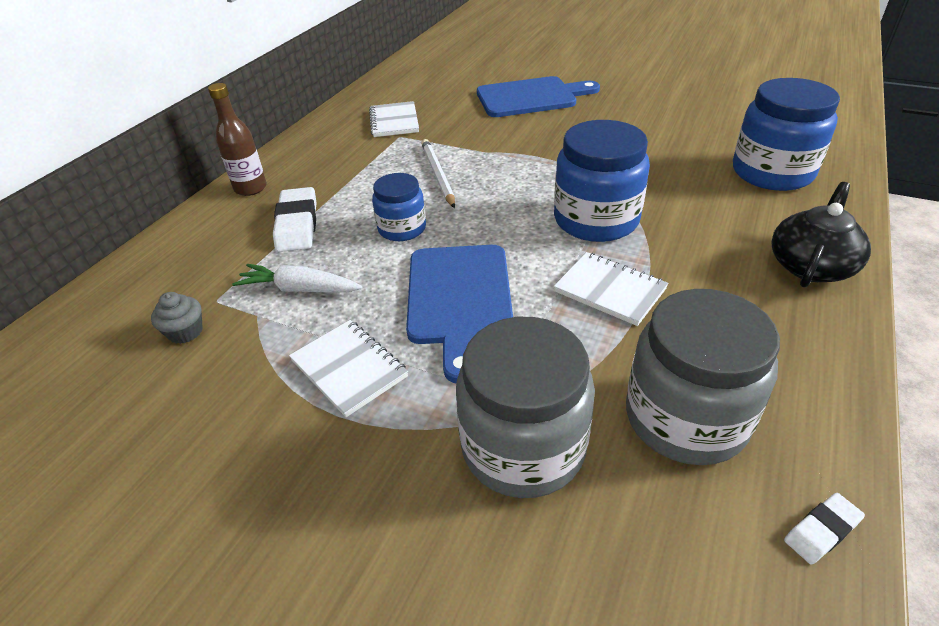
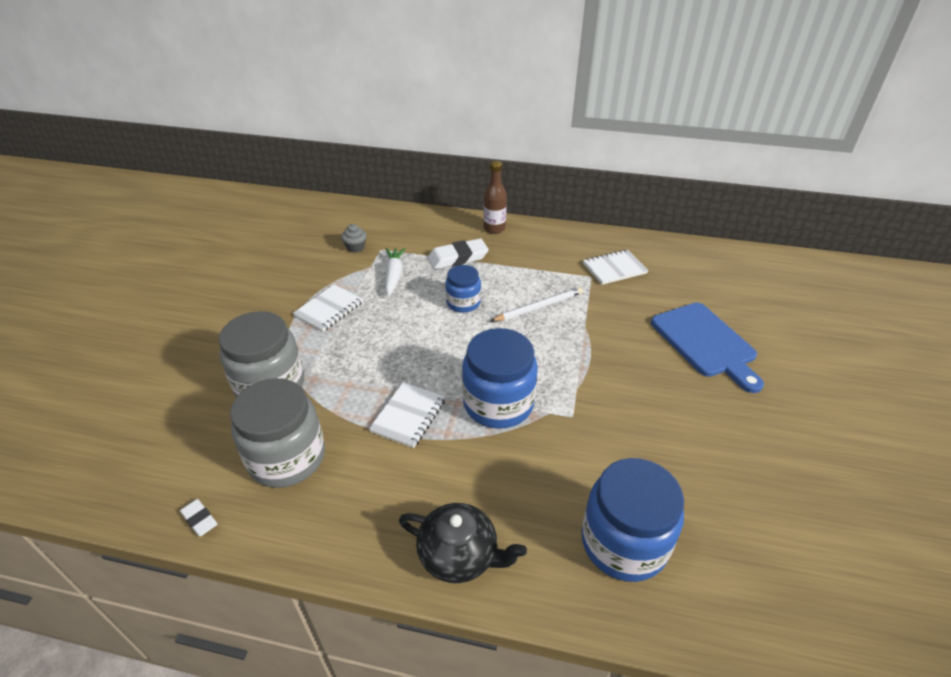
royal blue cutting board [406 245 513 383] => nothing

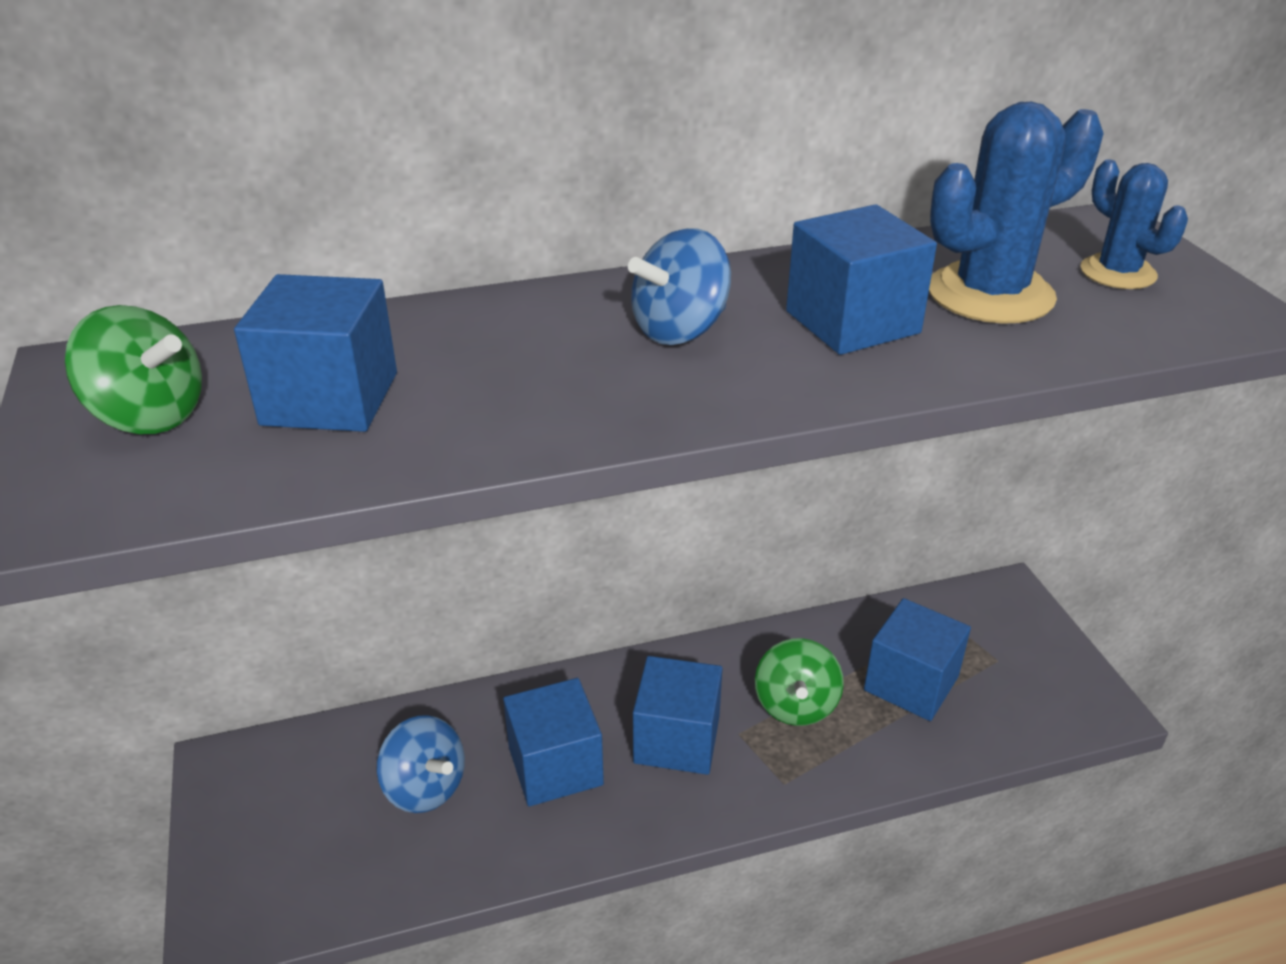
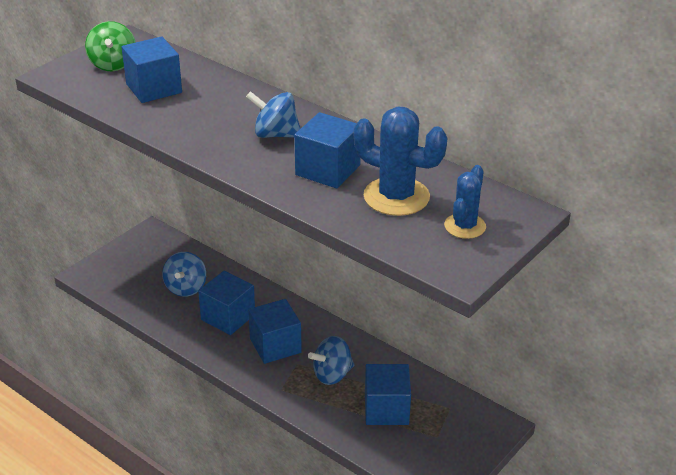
emerald spinning top [755 638 844 726] => royal blue spinning top [308 336 354 385]

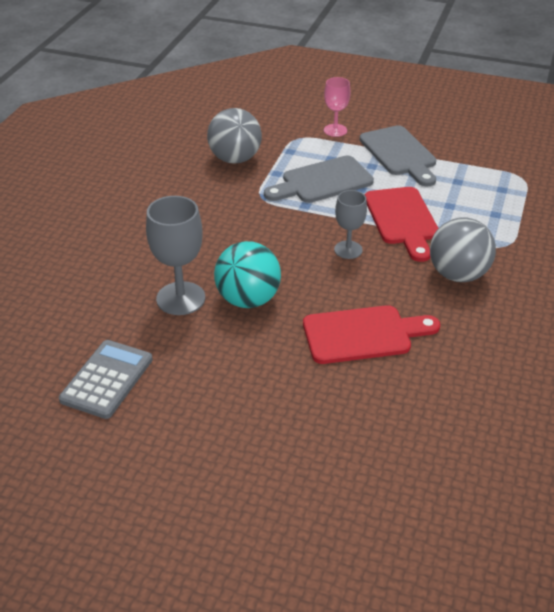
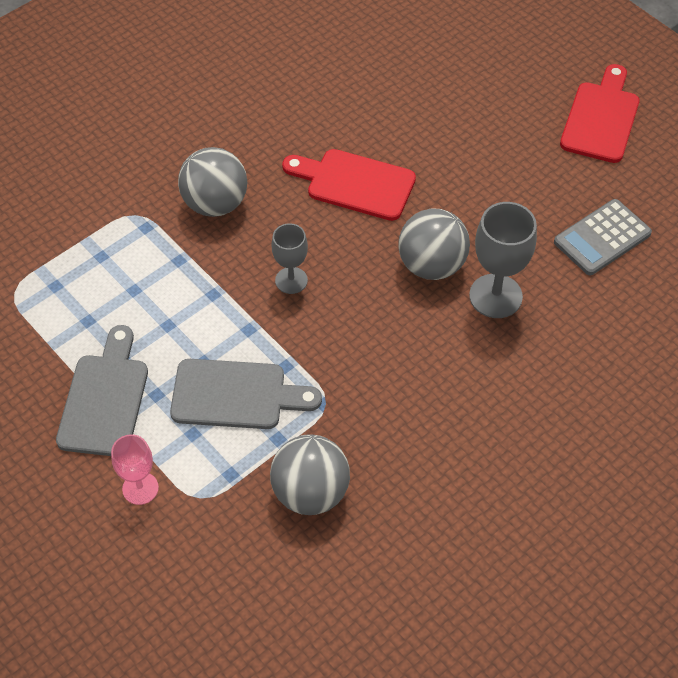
turquoise play ball [214 241 281 308] => ash-grey play ball [398 209 470 280]
red cutting board [365 187 438 262] => red cutting board [560 64 639 163], relocated

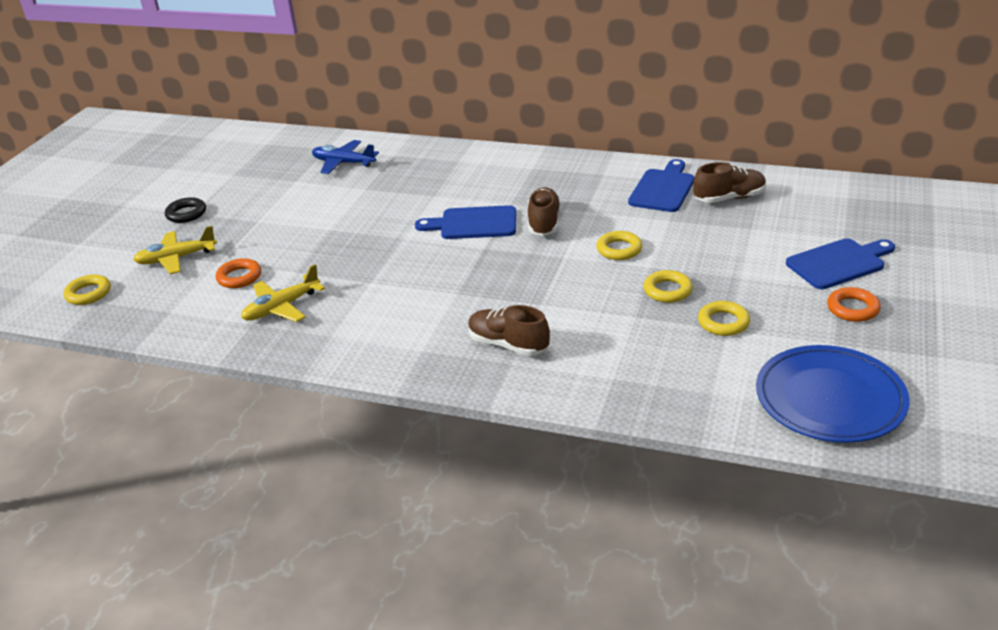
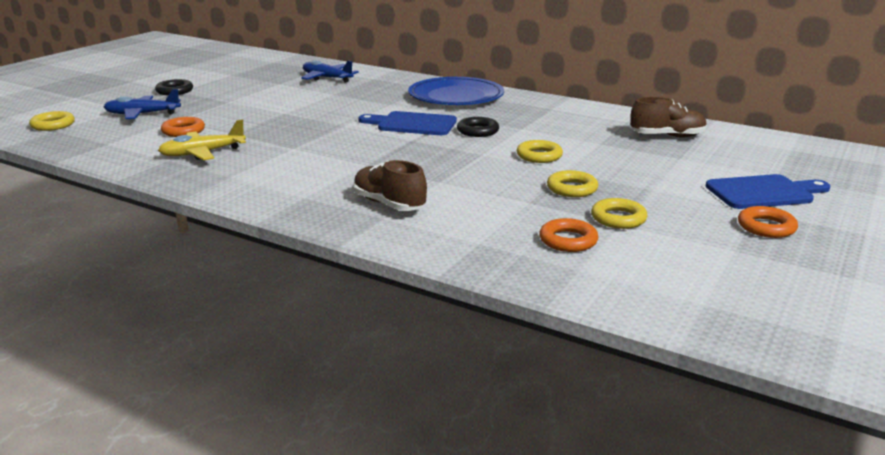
golden plane [133 226 217 274] => royal blue plane [104 89 181 119]
royal blue flat dish [756 345 909 443] => royal blue flat dish [408 77 504 105], relocated
brown shoe [528 187 561 236] => ebony torus [457 117 499 137]
nothing => orange-coloured torus [539 218 599 252]
royal blue cutting board [628 159 695 212] => nothing

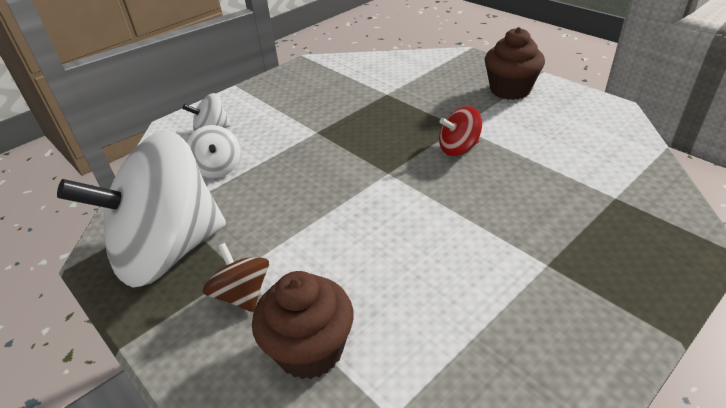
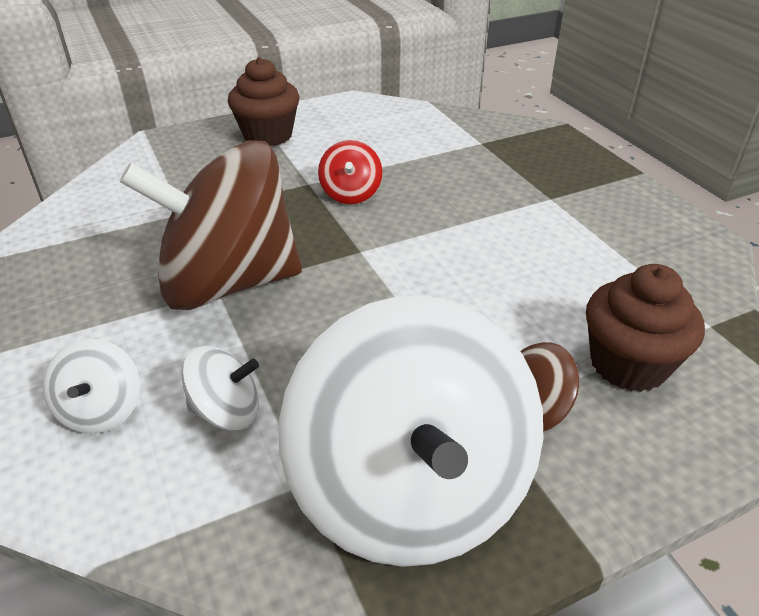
nothing => brown spinning top [120 140 302 310]

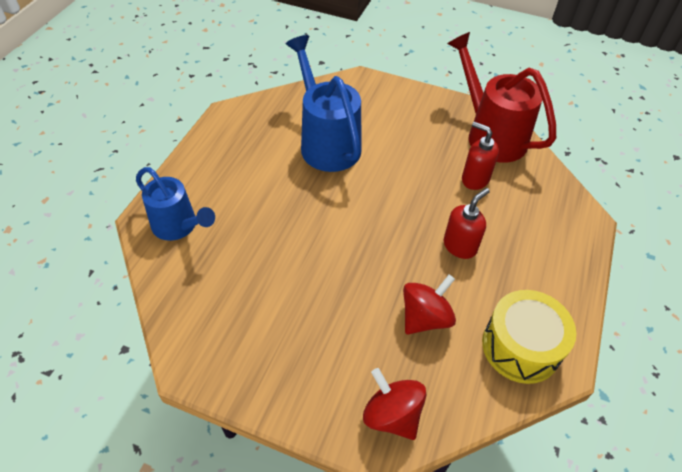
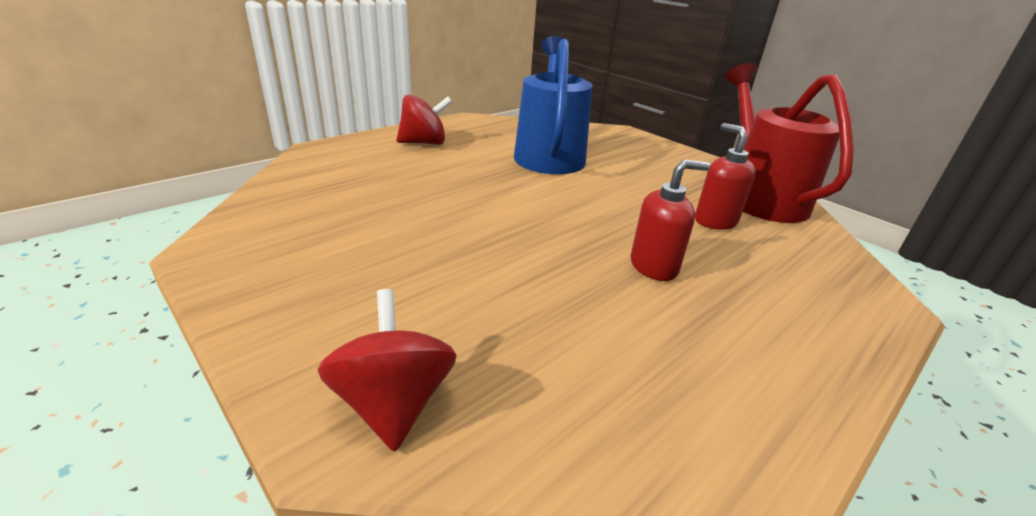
red spinning top [403 275 456 334] => red spinning top [397 95 452 145], relocated
royal blue watering pot [136 167 215 241] => nothing
golden snare drum [482 290 576 384] => nothing

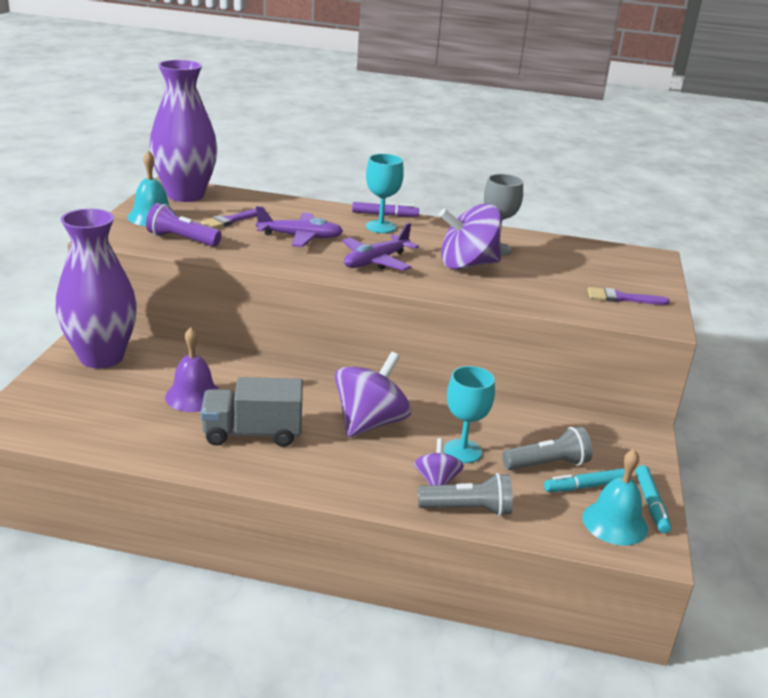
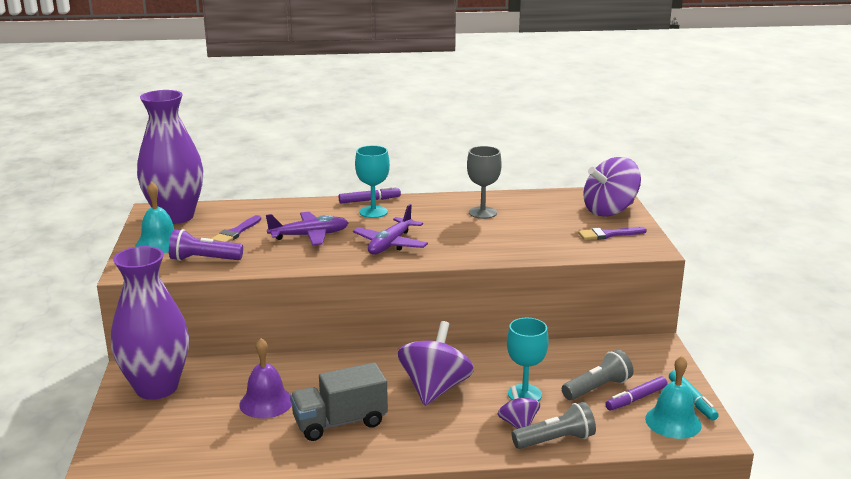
royal purple spinning top [439 204 502 270] => royal purple spinning top [583 157 641 217], relocated
turquoise marker [544 468 625 492] => royal purple marker [605 376 667 410]

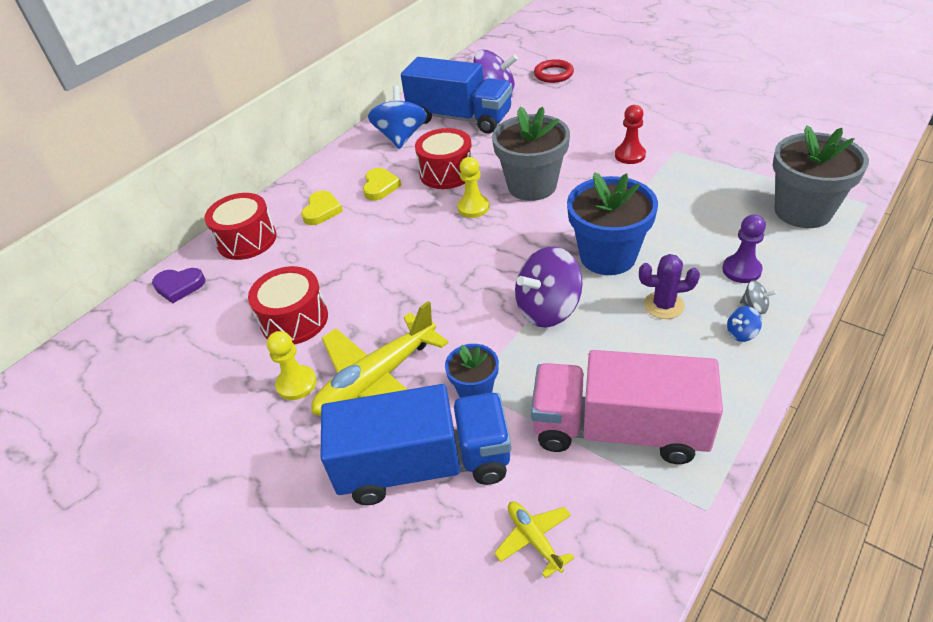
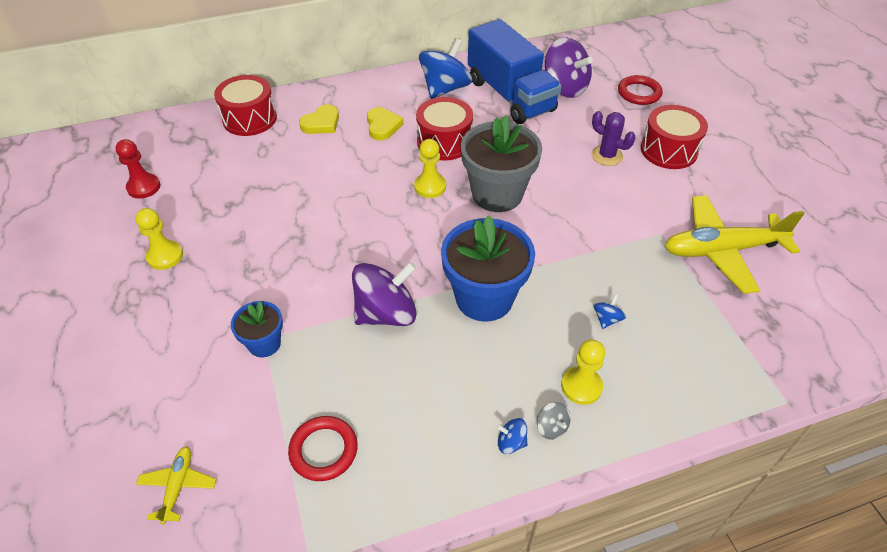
red pawn [615 105 646 164] => red pawn [116 139 160 199], relocated
pink lorry [531 350 723 464] => red torus [288 416 358 481]
royal purple spinning top [515 247 583 328] => royal purple spinning top [352 262 417 326], 150 degrees clockwise
golden love heart [363 168 402 201] => golden love heart [367 107 404 140], 45 degrees counterclockwise
royal purple pawn [722 215 766 283] => golden pawn [561 340 605 405]
royal purple prickly plant [639 254 700 319] => royal purple prickly plant [591 111 636 166], relocated
nothing => royal blue spinning top [594 294 626 329]
red snare drum [248 266 328 344] => red snare drum [641 105 708 169], relocated
golden plane [311 301 449 416] => golden plane [665 195 805 294], relocated
royal purple love heart [152 268 205 303] => nothing
royal blue lorry [320 384 511 505] => nothing
ash-grey flower pot [773 125 869 228] => nothing

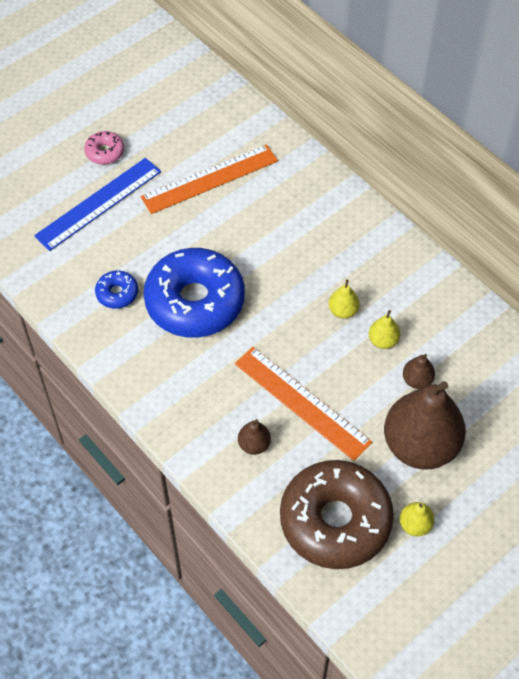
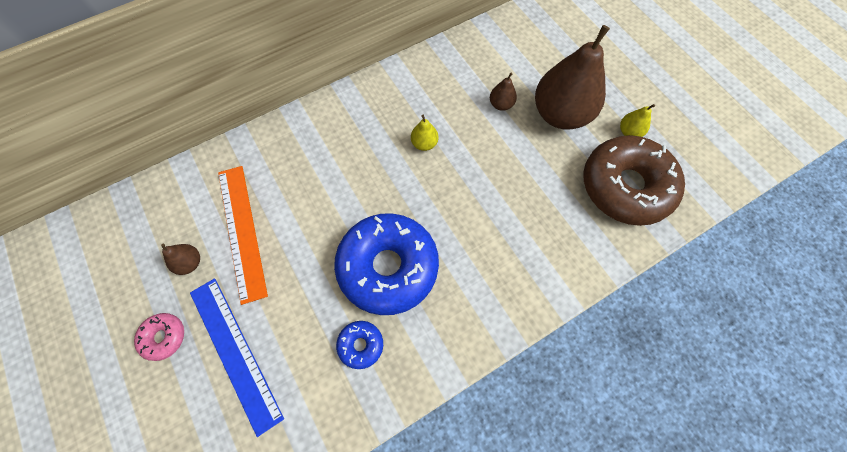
brown pear fruit [238 419 271 455] => brown pear fruit [161 244 200 275], relocated
orange-coloured ruler [235 347 372 461] => nothing
golden pear fruit [369 310 400 349] => nothing

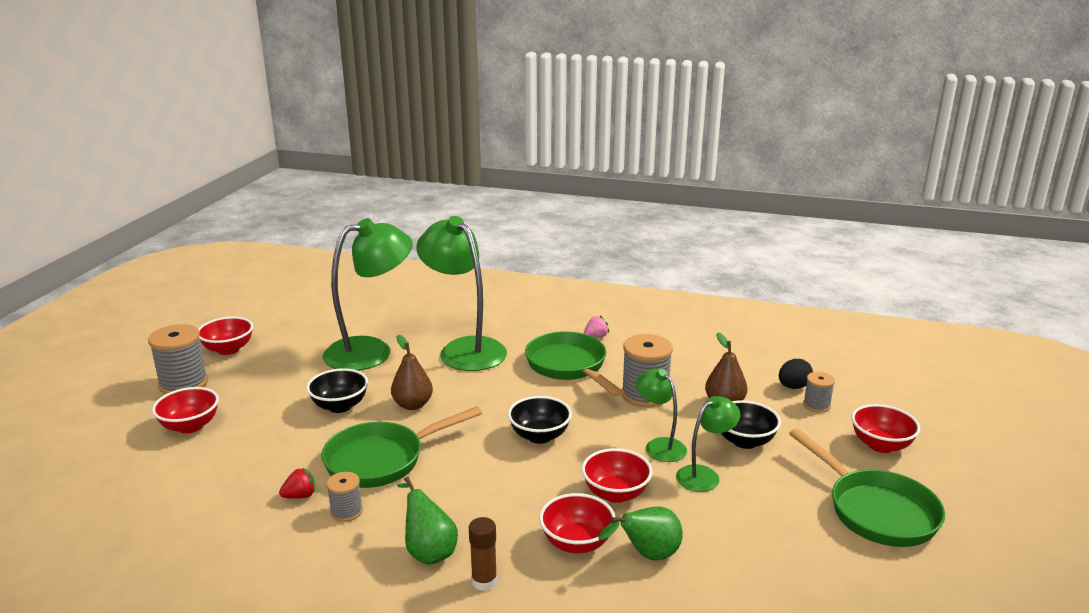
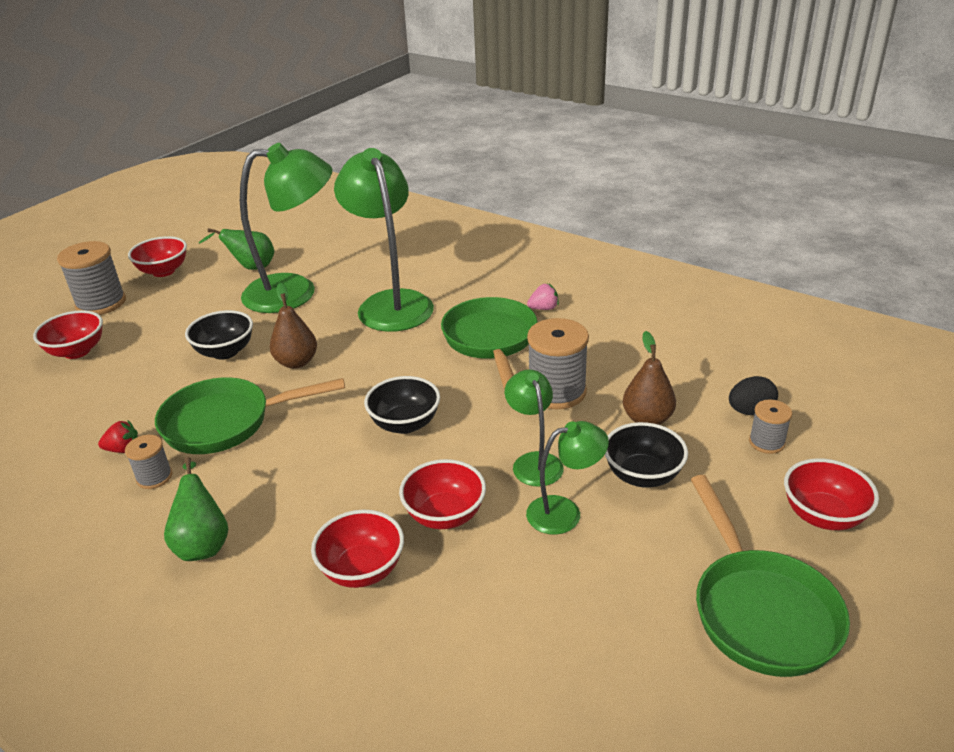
emerald pear fruit [599 507 683 561] => emerald pear fruit [199 228 274 270], relocated
brown glue stick [469 517 497 591] => nothing

